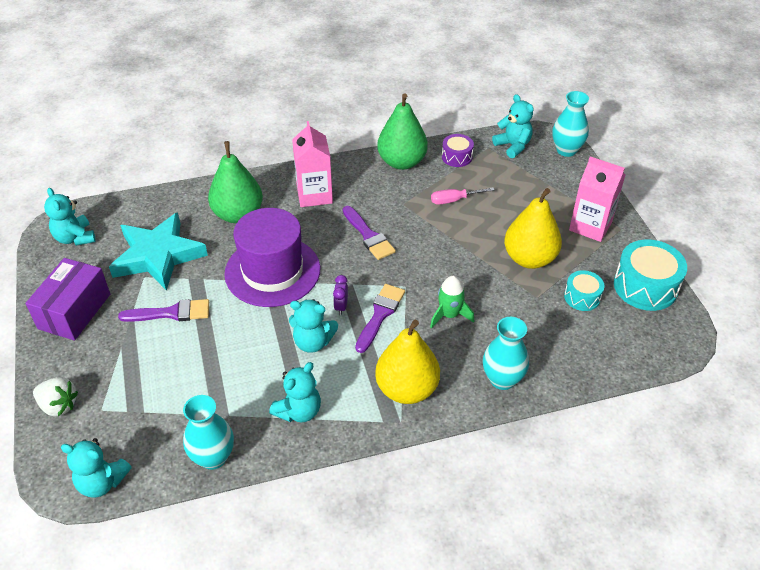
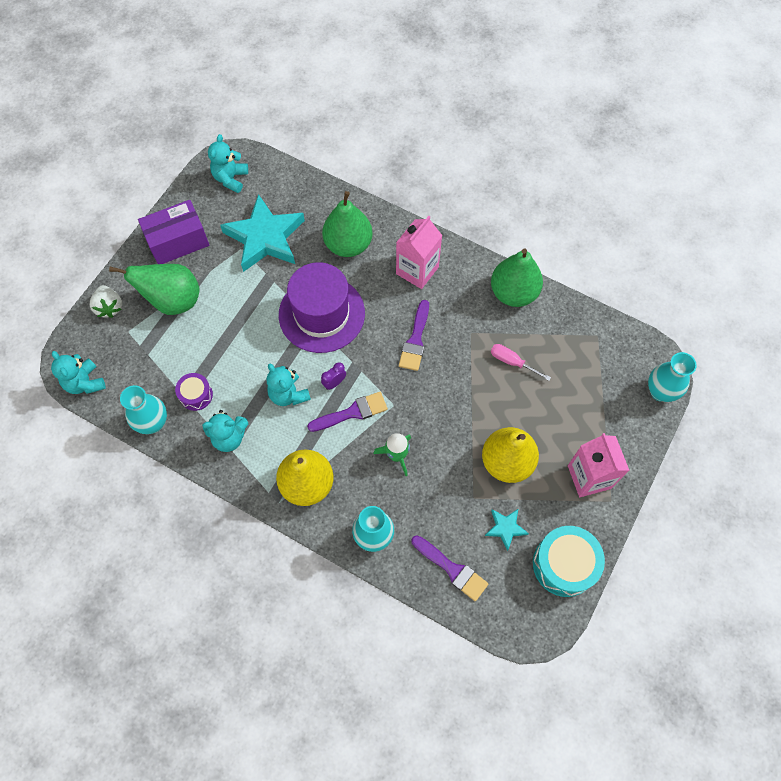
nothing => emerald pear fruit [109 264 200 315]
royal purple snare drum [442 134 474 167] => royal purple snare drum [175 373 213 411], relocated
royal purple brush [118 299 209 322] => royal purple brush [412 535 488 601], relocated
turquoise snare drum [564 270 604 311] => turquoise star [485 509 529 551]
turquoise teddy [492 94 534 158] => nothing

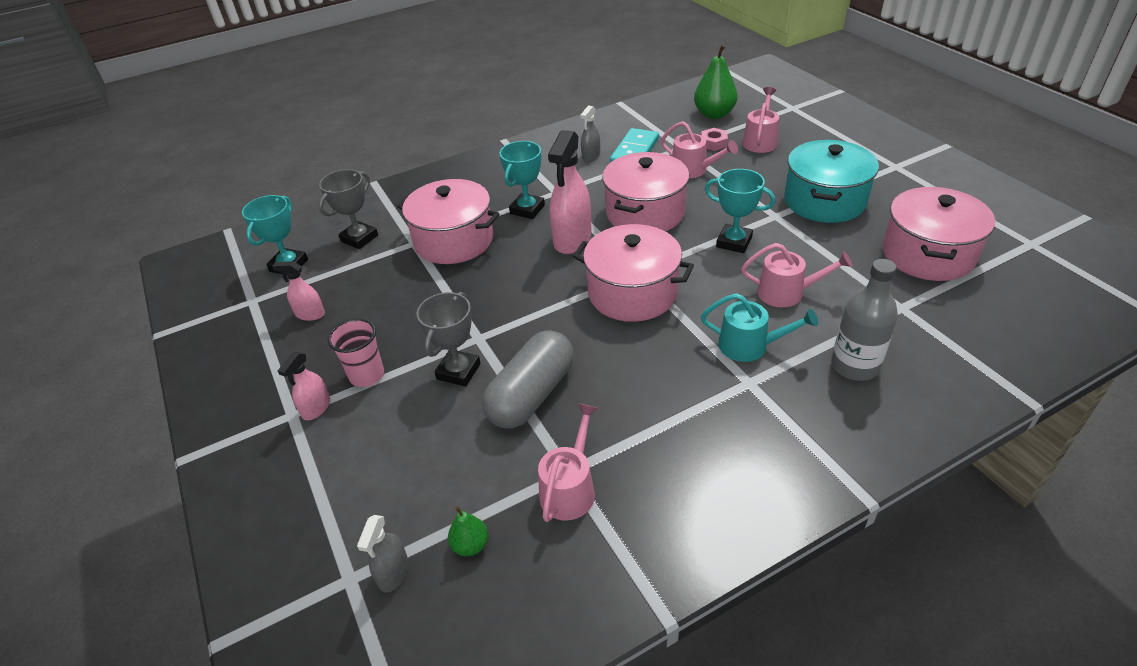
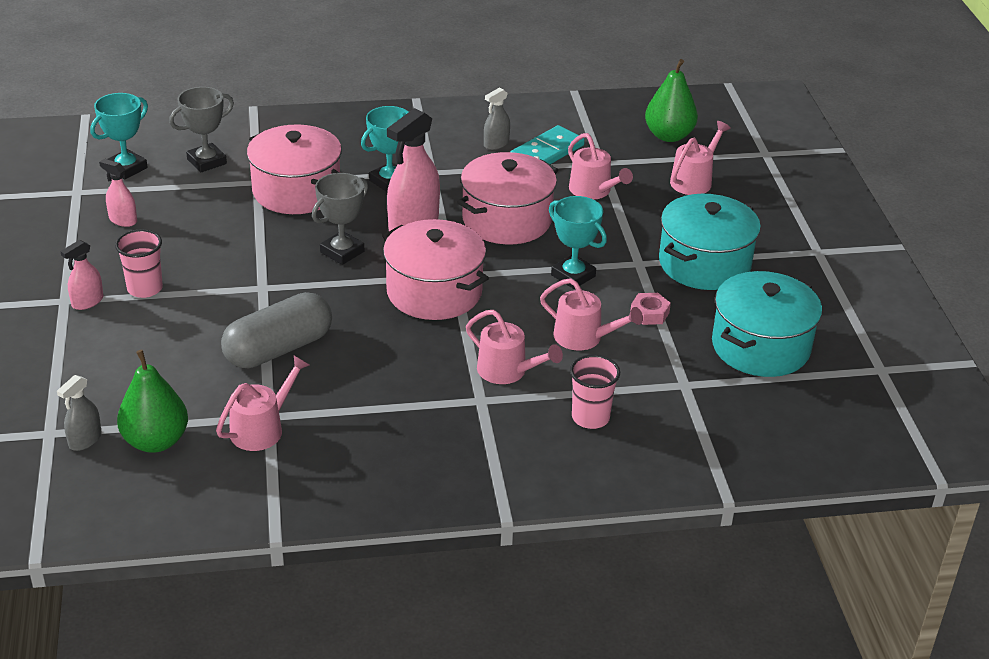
emerald pear fruit [448 506 488 556] => emerald pear fruit [117 350 188 453], x1.92
ash-grey prize cup [417 292 480 387] => ash-grey prize cup [312 173 368 265], relocated
turquoise watering pot [701 293 818 362] => pink watering pot [466 310 563 384]
ash-grey flask [831 259 898 381] => pink tumbler [570 354 620 429]
pink hexagon nut [701 128 728 151] => pink hexagon nut [630 293 671 325], relocated
pink stockpot [882 187 995 281] => turquoise stockpot [712 271 822 377]

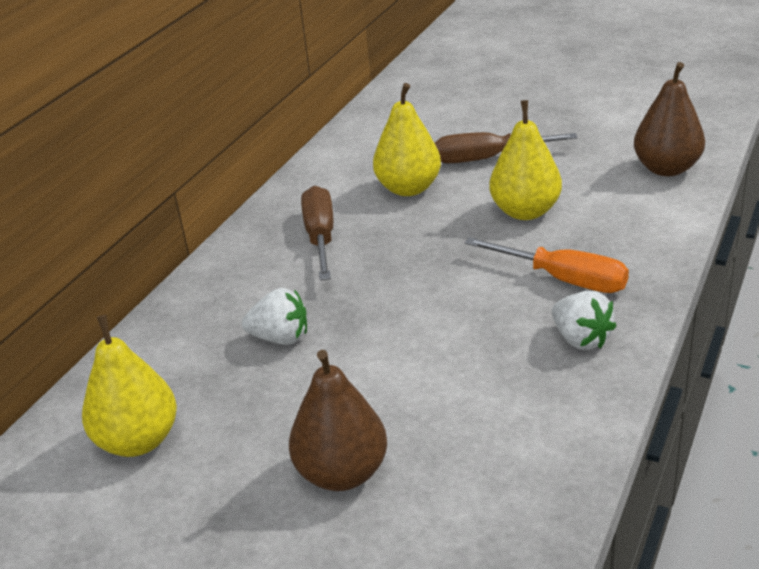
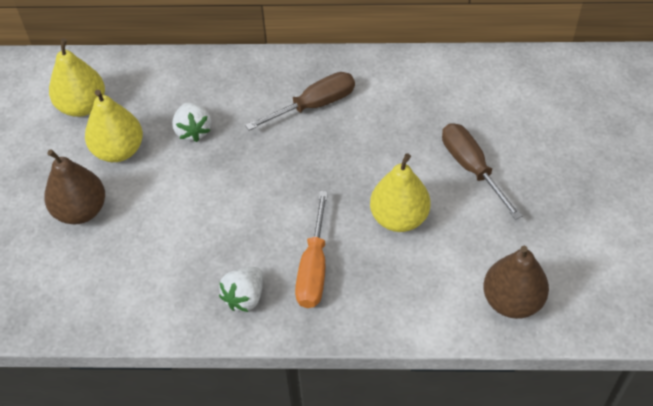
golden pear fruit [373 83 441 196] => golden pear fruit [85 89 143 162], relocated

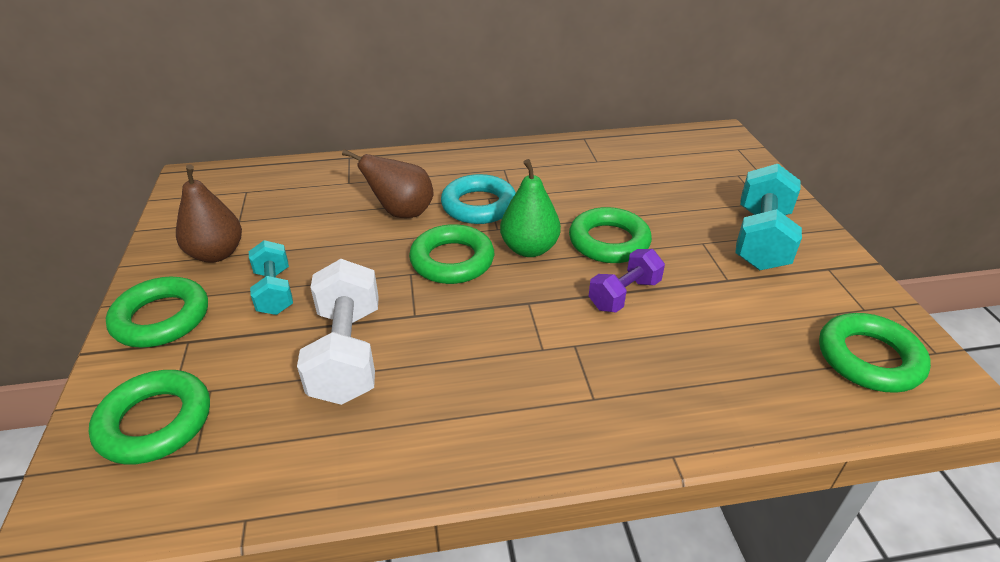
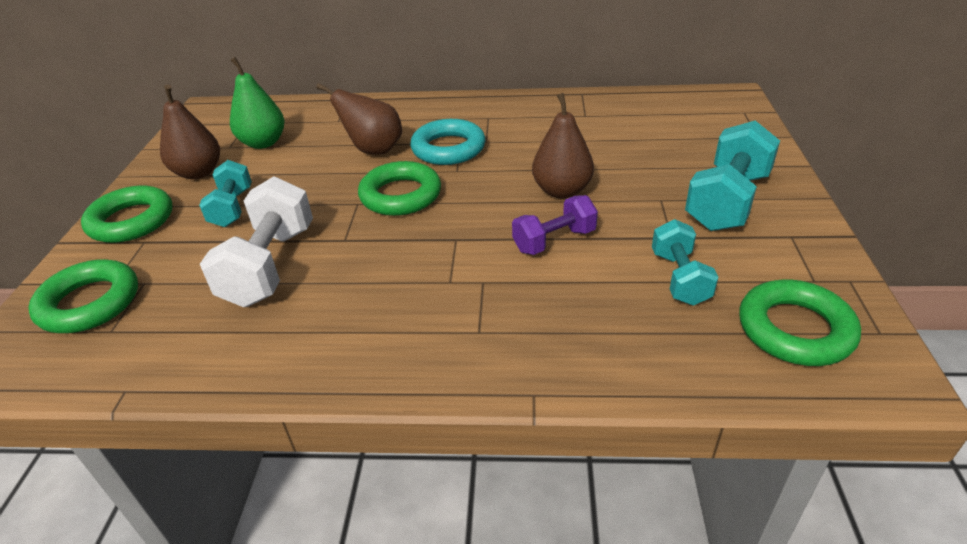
emerald pear fruit [500 159 561 257] => emerald pear fruit [230 57 284 149], relocated
emerald torus [569 207 652 263] => brown pear fruit [532 93 594 198]
nothing => turquoise dumbbell [652 219 718 305]

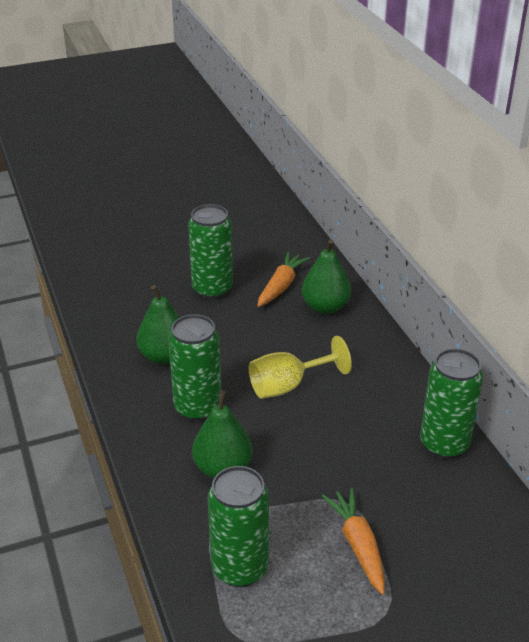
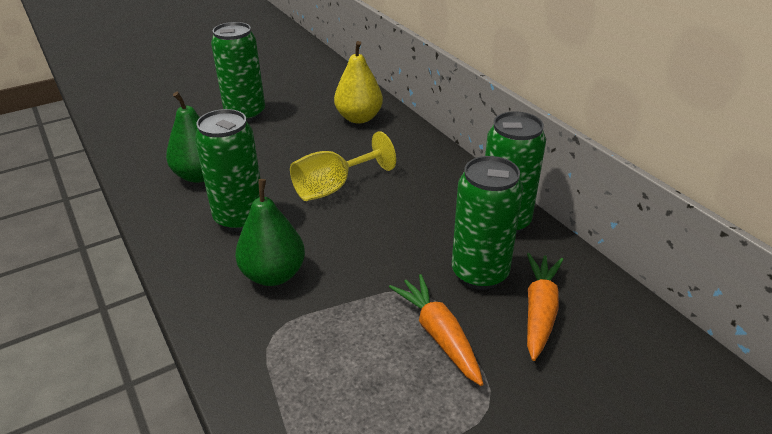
emerald pear fruit [302 239 351 314] => golden pear fruit [334 41 383 123]
emerald tin [208 466 269 587] => emerald tin [452 156 523 290], relocated
orange-coloured root vegetable [257 252 310 307] => orange-coloured root vegetable [527 253 563 361], relocated

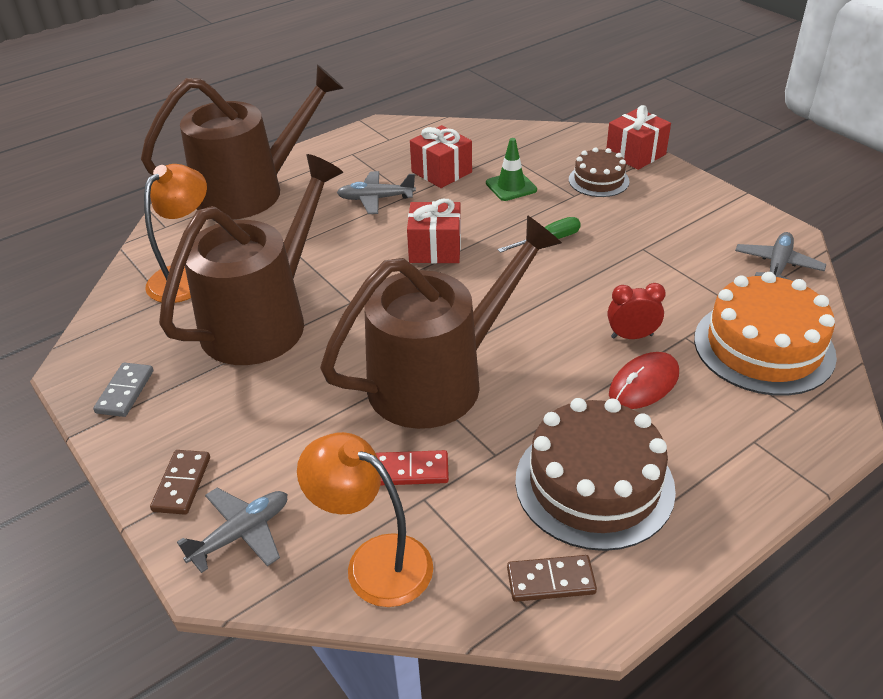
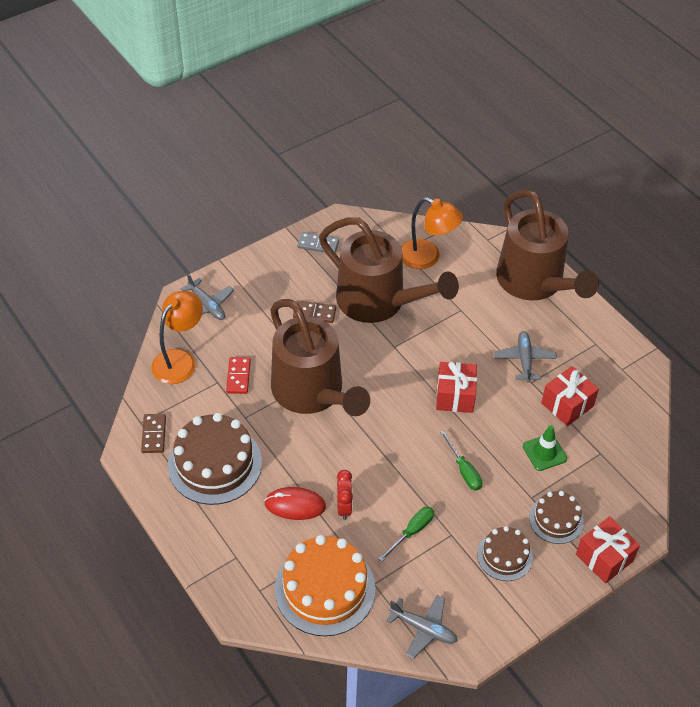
red PC mouse [609 352 679 409] => red PC mouse [264 487 326 520], 45 degrees counterclockwise
brown domino tile [150 450 210 515] => brown domino tile [293 300 336 323], relocated
nothing => emerald flat screwdriver [379 507 434 562]
nothing => brown gateau [477 526 533 581]

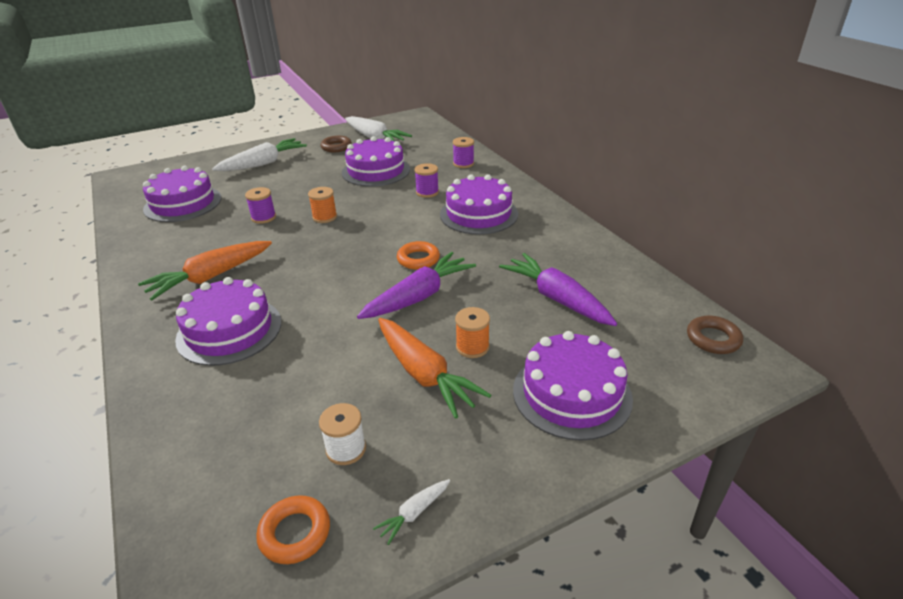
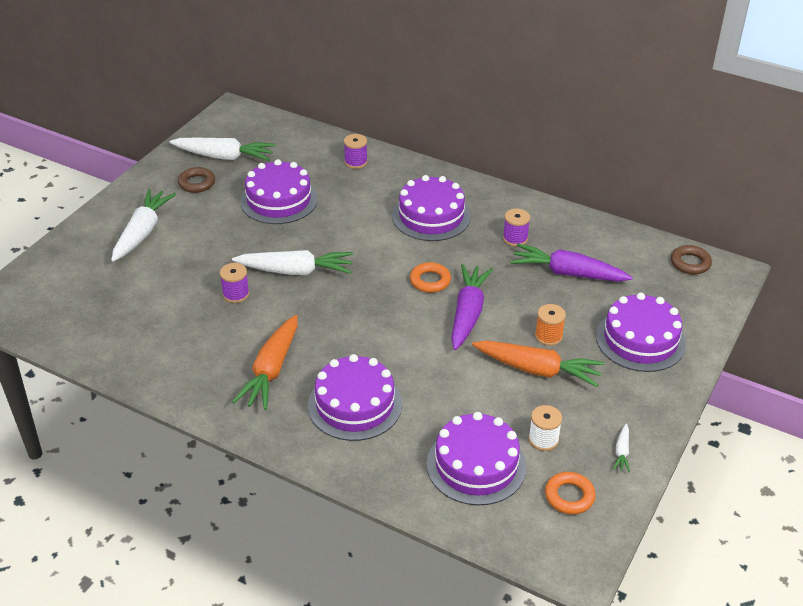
orange-coloured spool [308 187 337 223] => white root vegetable [232 250 353 275]
royal purple gateau [143 166 222 222] => royal purple gateau [427 412 526 506], relocated
royal purple spool [414 163 439 198] => royal purple spool [503 209 530 246], relocated

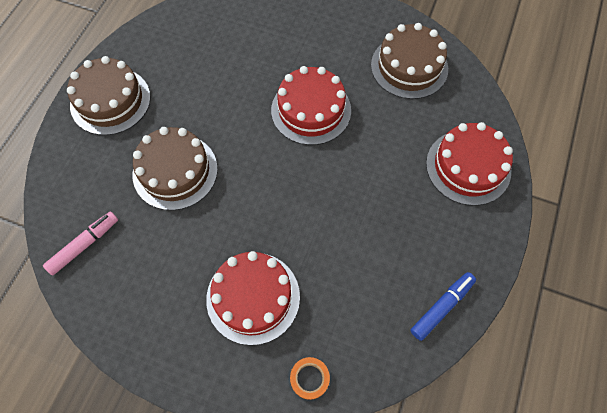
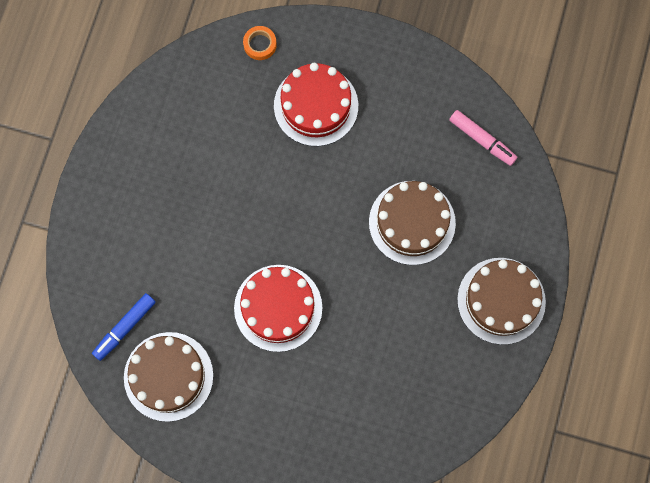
royal blue marker [411 272 476 341] => royal blue marker [92 293 156 361], relocated
pink marker [43 211 118 275] => pink marker [449 110 517 166], 90 degrees counterclockwise
red gateau [426 122 513 206] => nothing

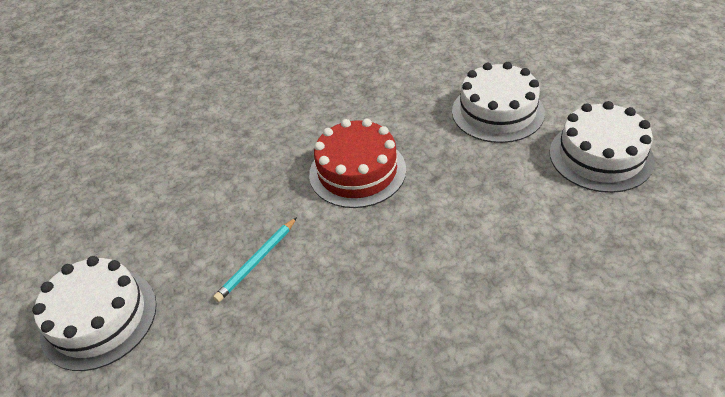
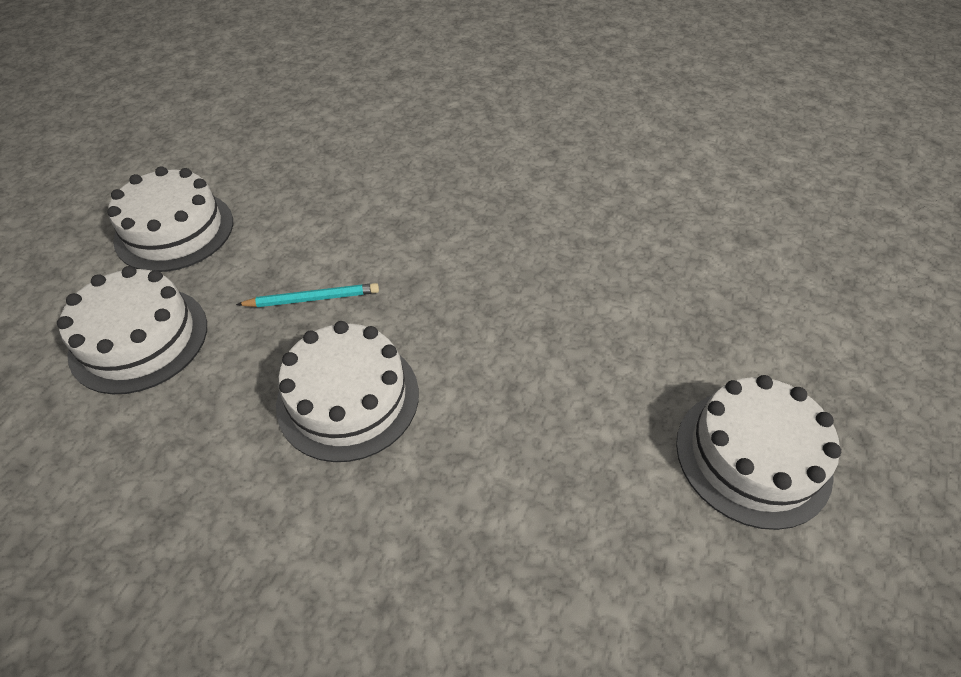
turquoise pencil [213 217 297 302] => turquoise pencil [236 283 379 307], relocated
red gateau [309 119 406 208] => white gateau [276 321 419 462]

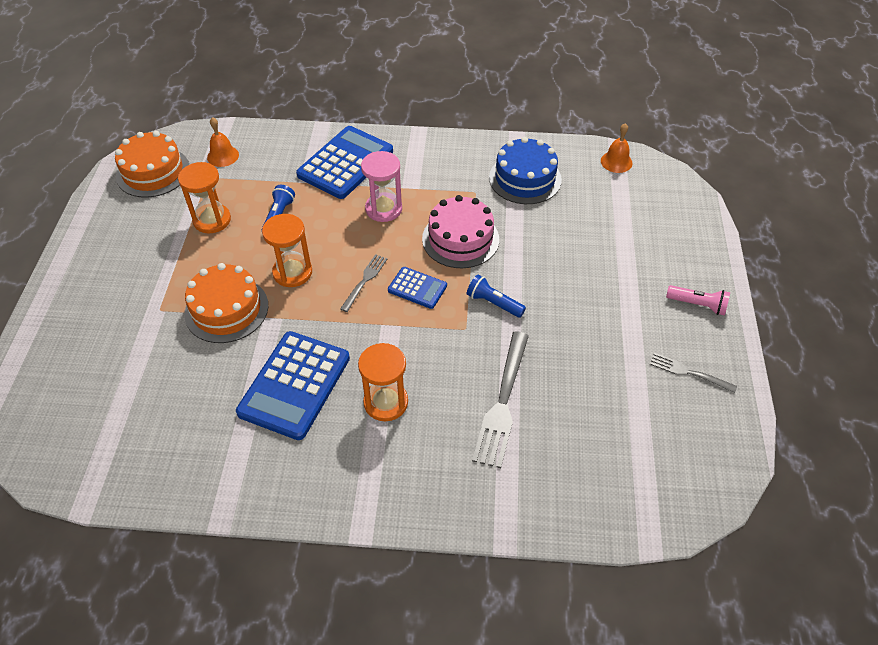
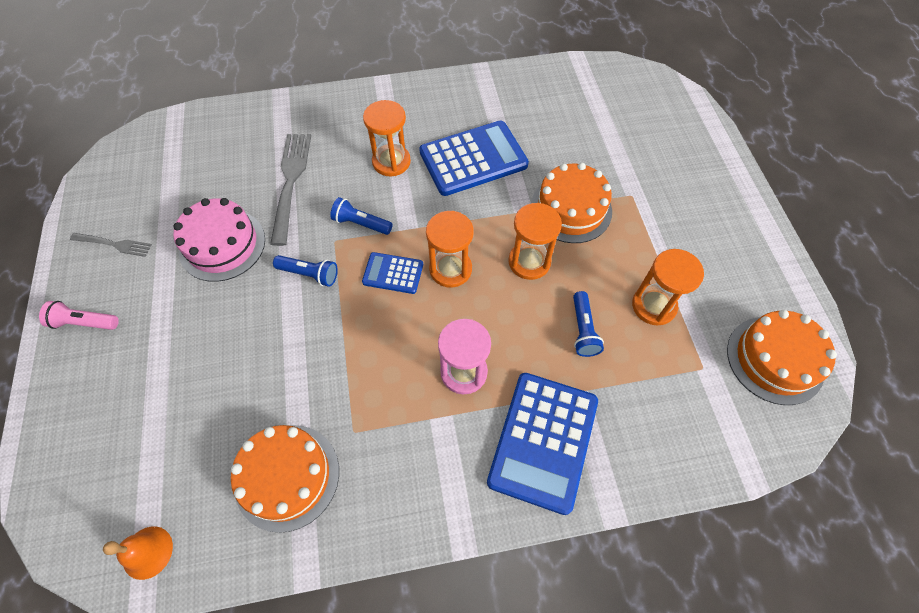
pink gateau [422 195 499 268] => pink gateau [173 198 265 282], relocated
royal blue gateau [489 137 562 204] => orange-coloured gateau [231 425 339 533]
nothing => royal blue torch [330 197 393 235]
royal blue pocket calculator [236 331 350 440] => royal blue pocket calculator [419 121 529 196], 60 degrees clockwise
ash-grey dinner fork [340 254 387 312] => orange-coloured hourglass [426 211 474 288]
orange-coloured bell [207 117 239 167] => nothing

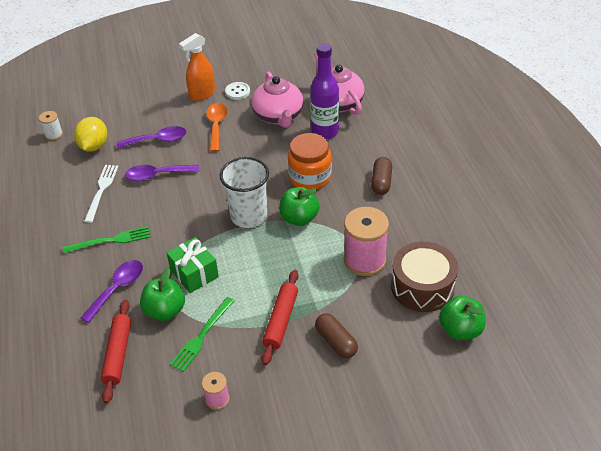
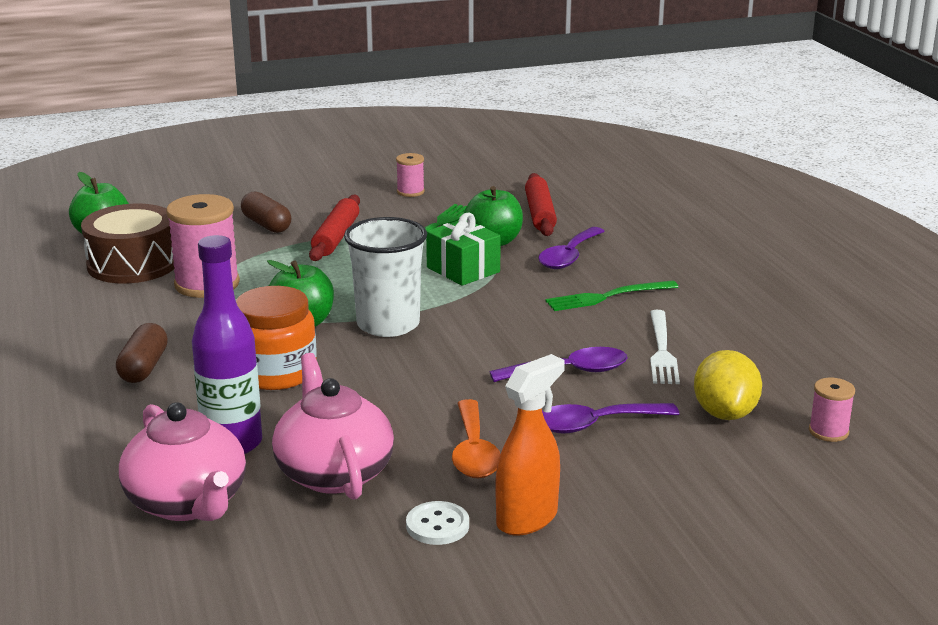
white spool [39 111 63 141] => pink spool [809 378 855 442]

